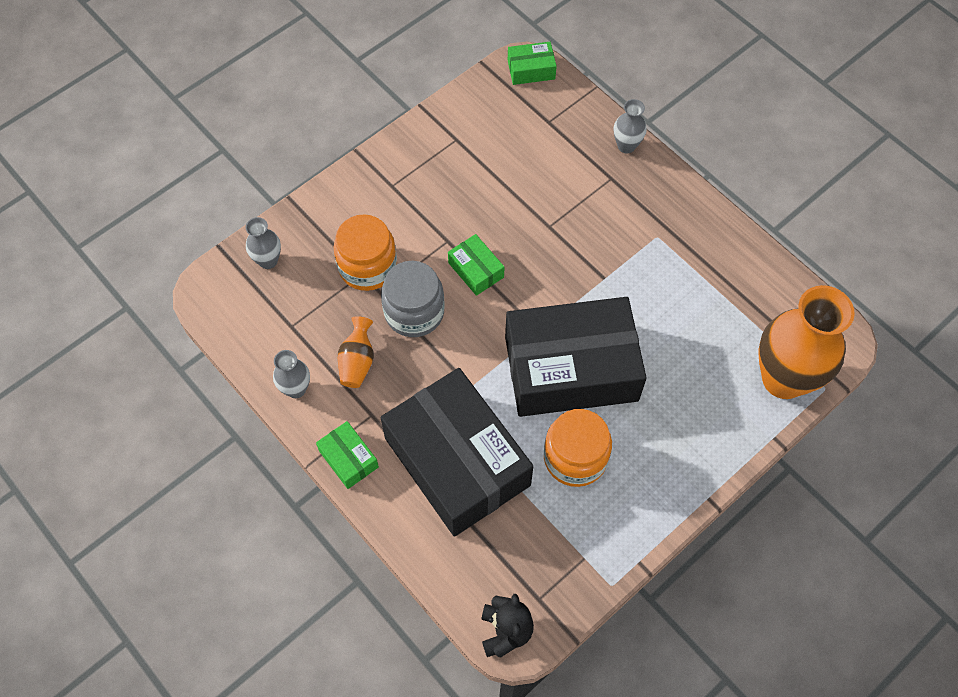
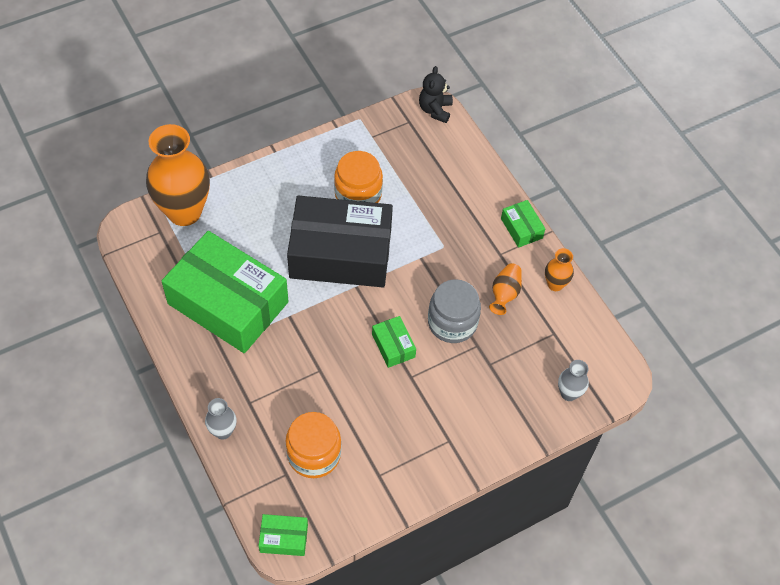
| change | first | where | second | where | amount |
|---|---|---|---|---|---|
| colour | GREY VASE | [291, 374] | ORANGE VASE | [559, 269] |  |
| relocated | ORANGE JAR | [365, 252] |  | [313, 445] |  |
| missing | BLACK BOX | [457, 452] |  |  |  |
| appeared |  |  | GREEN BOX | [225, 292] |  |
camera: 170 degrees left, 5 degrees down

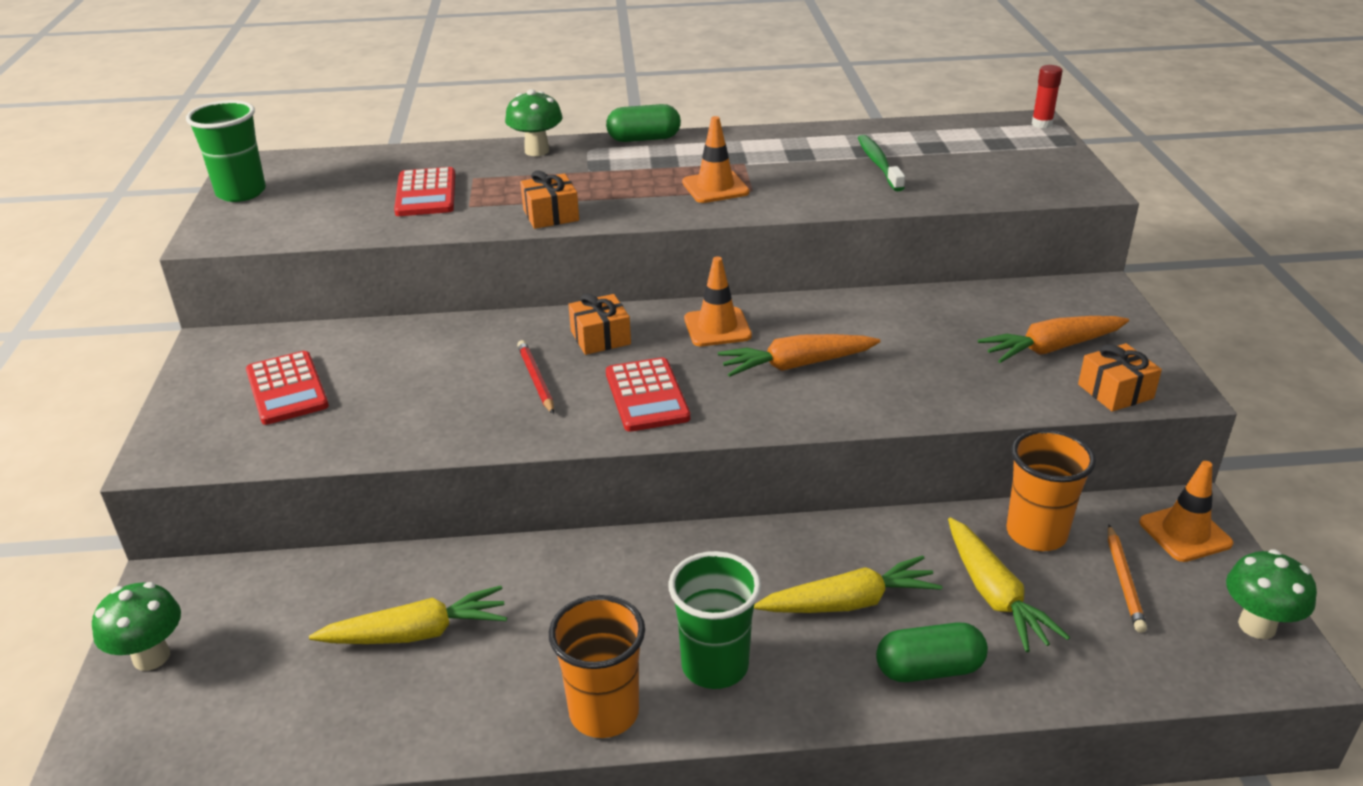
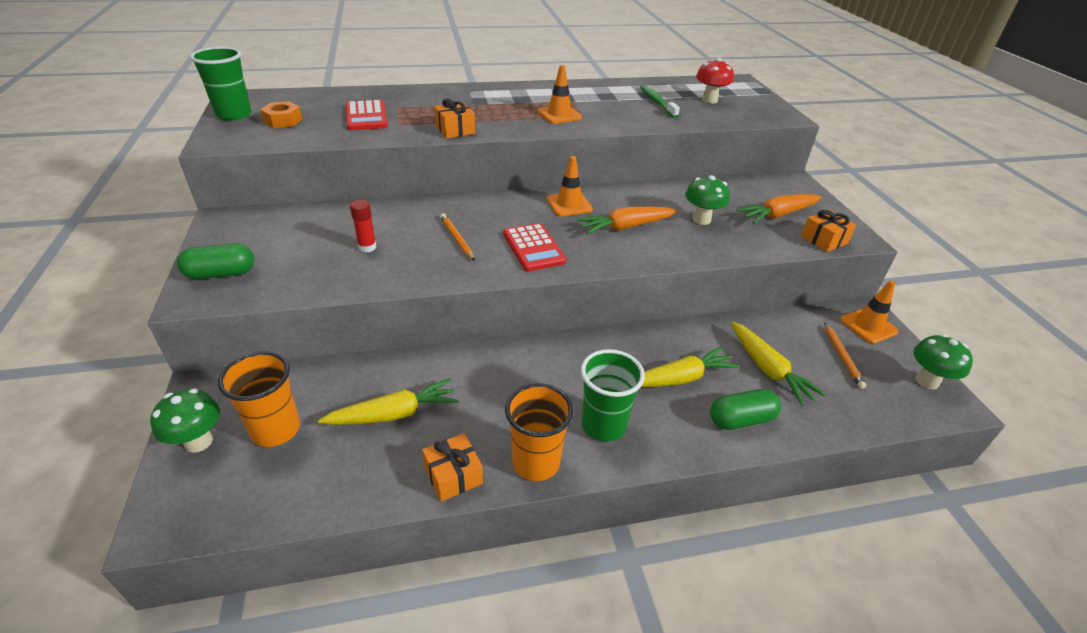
| change | first | where | second | where | amount |
|---|---|---|---|---|---|
| missing | RED CALCULATOR | [287, 388] |  |  |  |
| relocated | GREEN MUSHROOM | [534, 122] |  | [707, 200] |  |
| colour | RED PENCIL | [535, 377] | ORANGE PENCIL | [457, 237] |  |
| relocated | ORANGE GIFT | [599, 324] |  | [452, 467] |  |
| relocated | GREEN CAPSULE | [643, 123] |  | [215, 261] |  |
| relocated | ORANGE CUP | [1051, 490] |  | [259, 399] |  |
| relocated | RED GLUE STICK | [1047, 96] |  | [363, 226] |  |
| appeared |  |  | ORANGE NUT | [281, 114] |  |
| appeared |  |  | RED MUSHROOM | [715, 80] |  |
camera: 10 degrees left, 5 degrees up

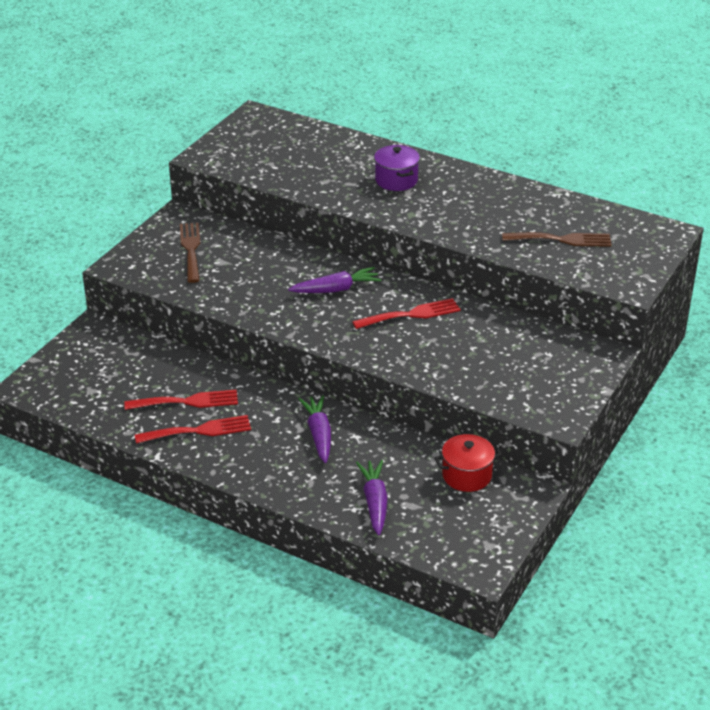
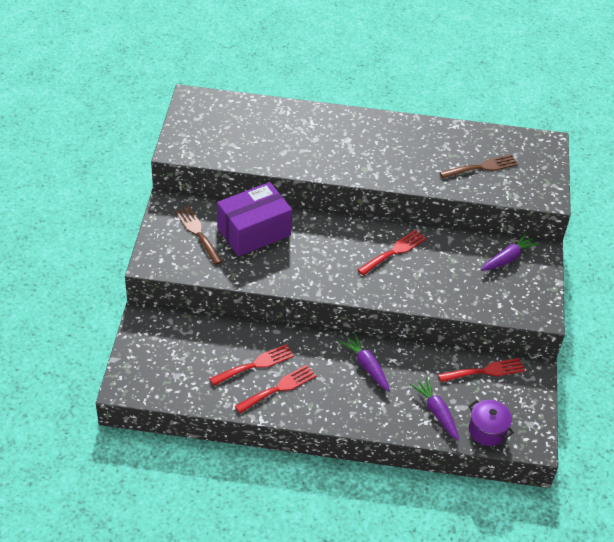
| change | first | where | second | where | amount |
|---|---|---|---|---|---|
| relocated | PURPLE CARROT | [334, 280] |  | [510, 252] |  |
| relocated | PURPLE POT | [397, 168] |  | [491, 423] |  |
| exchanged | RED POT | [468, 463] | RED FORK | [481, 370] |  |
| appeared |  |  | PURPLE BOX | [254, 219] |  |
camera: 25 degrees left, 10 degrees up

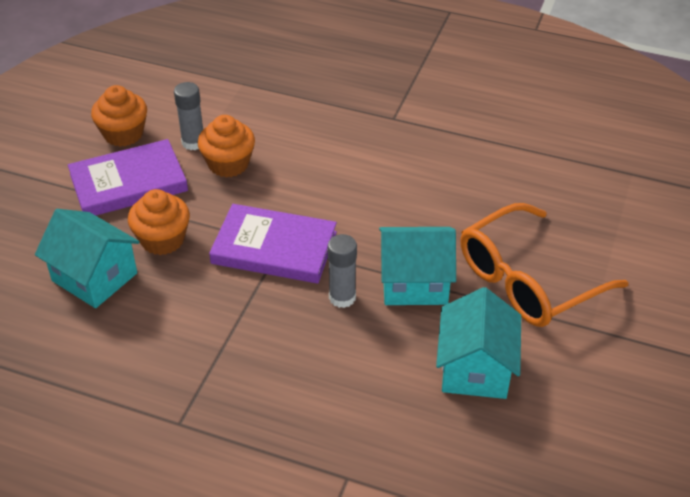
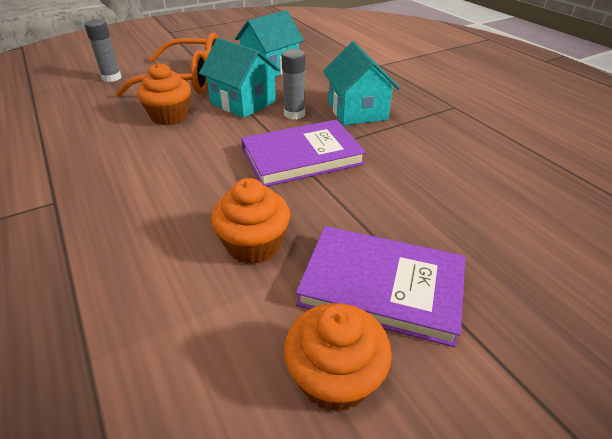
| change | first | where | second | where | amount |
|---|---|---|---|---|---|
| relocated | TURQUOISE HOUSE | [87, 258] |  | [361, 83] |  |
| relocated | ORANGE CUPCAKE | [159, 222] |  | [164, 94] |  |
| relocated | GREY GLUE STICK | [188, 116] |  | [103, 51] |  |
| spun | PURPLE BOOK | [273, 244] |  | [303, 153] | 75 degrees counterclockwise |
camera: 140 degrees left, 5 degrees down

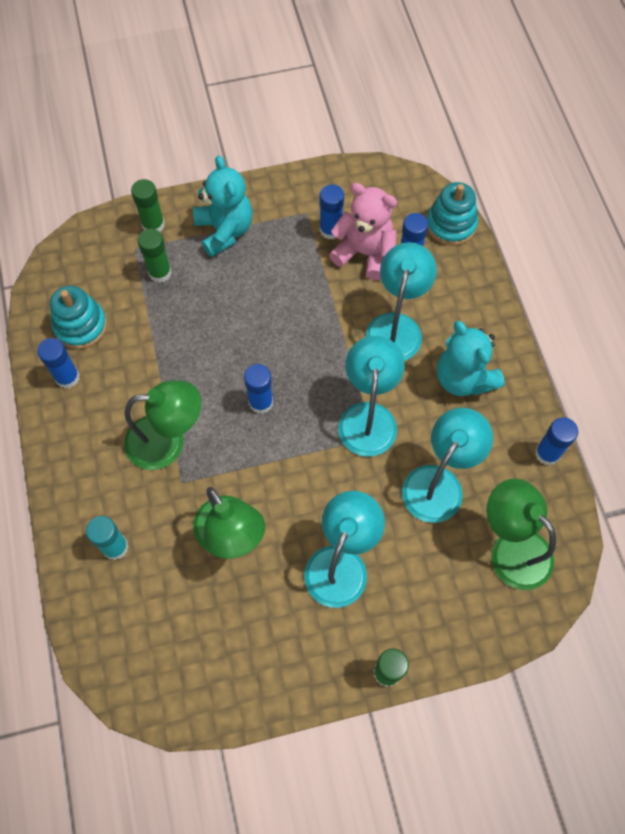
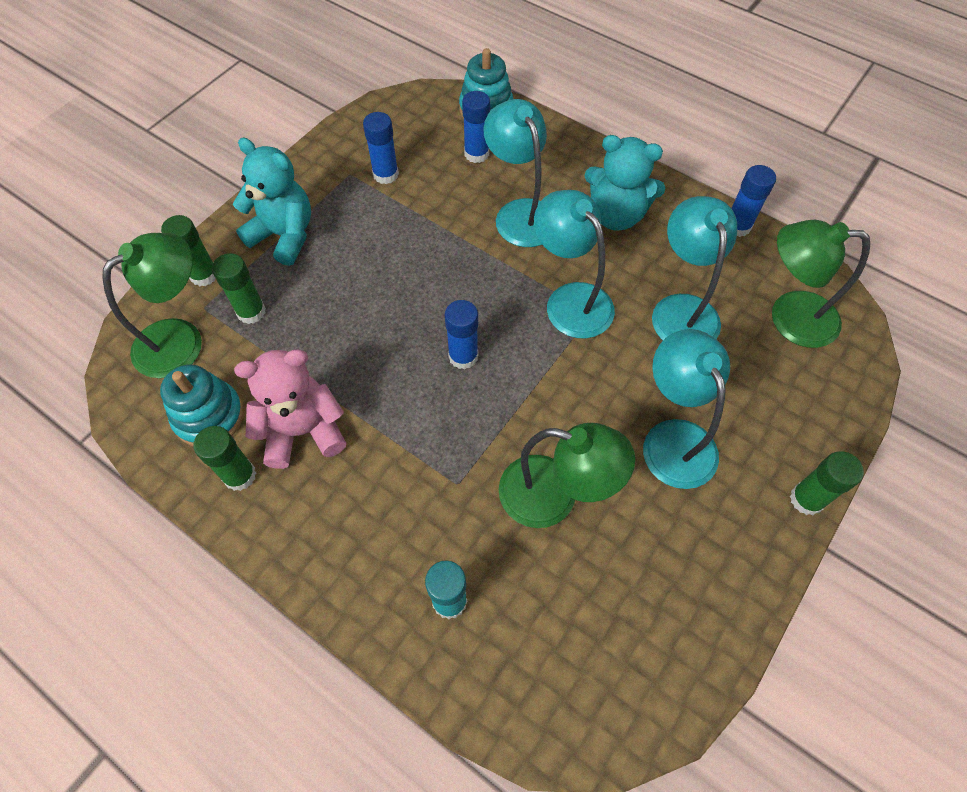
| change | first | where | second | where | amount |
|---|---|---|---|---|---|
| colour | BLUE GLUE STICK | [58, 363] | GREEN GLUE STICK | [225, 458] |  |
| relocated | GREEN LAMP | [162, 425] |  | [152, 305] |  |
| relocated | PINK TEDDY BEAR | [363, 231] |  | [290, 409] |  |
camera: 40 degrees left, 5 degrees down

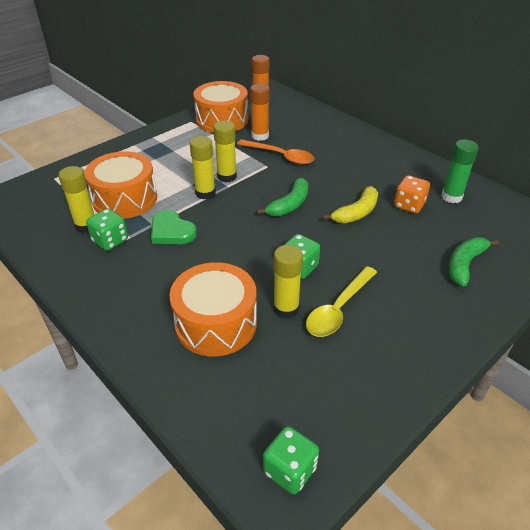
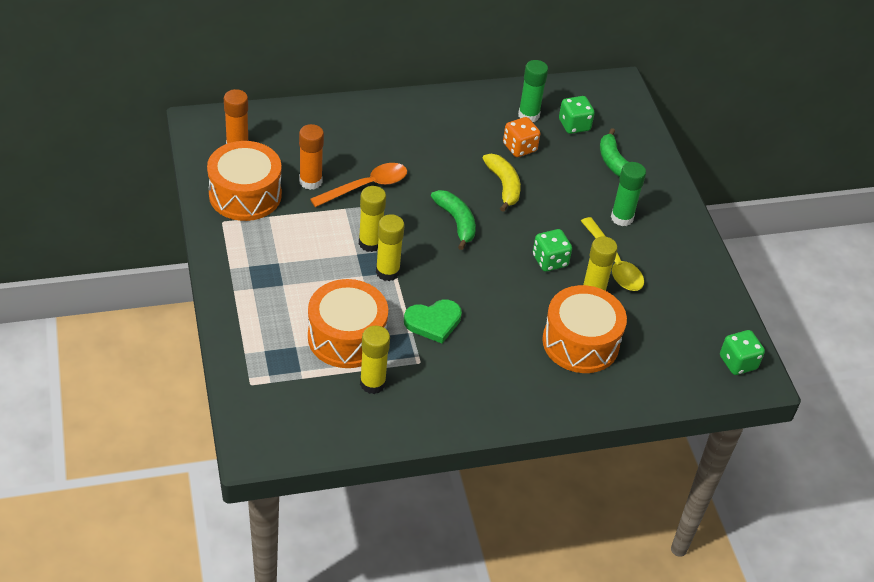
| change | first | where | second | where | amount |
|---|---|---|---|---|---|
| relocated | GREEN DICE | [107, 229] |  | [577, 115] |  |
| appeared |  |  | GREEN GLUE STICK | [628, 194] |  |
camera: 65 degrees left, 5 degrees up

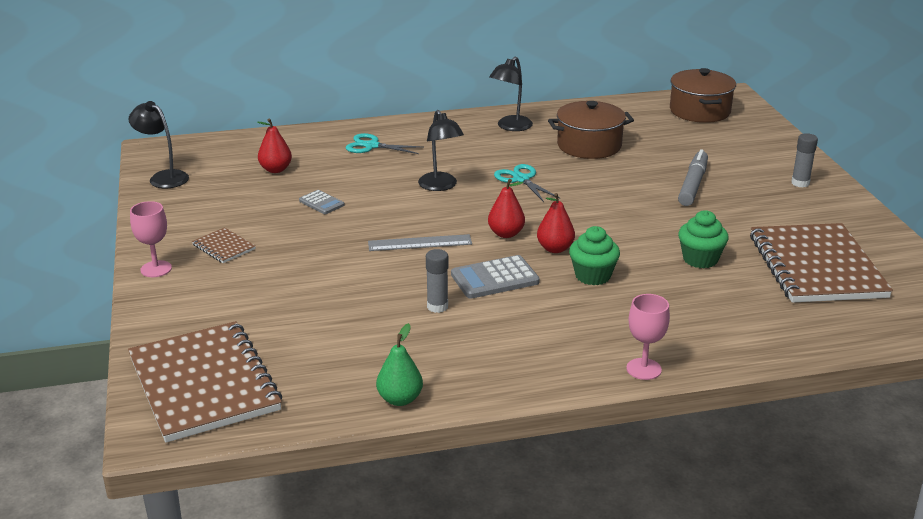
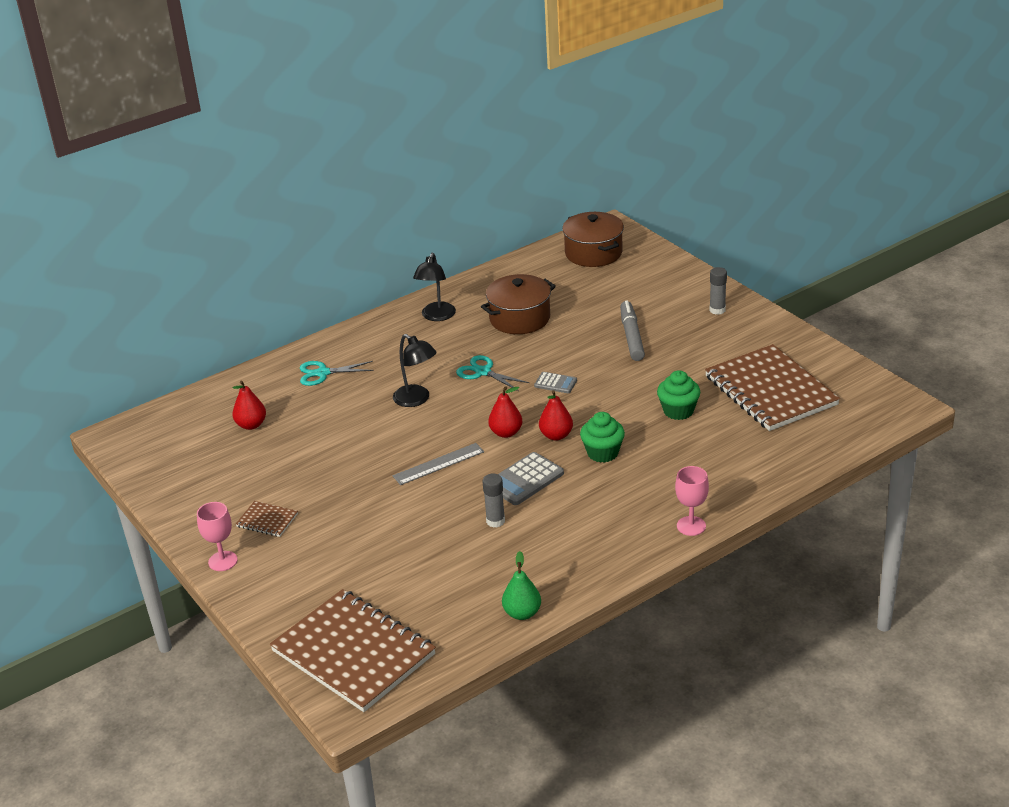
| change | first | where | second | where | amount |
|---|---|---|---|---|---|
| missing | BLACK LAMP | [158, 144] |  |  |  |
| relocated | GREY CALCULATOR | [322, 202] |  | [555, 382] |  |
camera: 20 degrees left, 5 degrees up

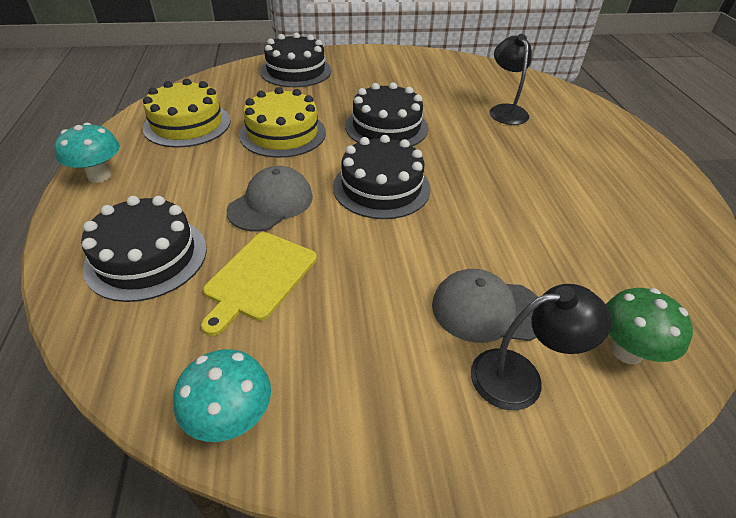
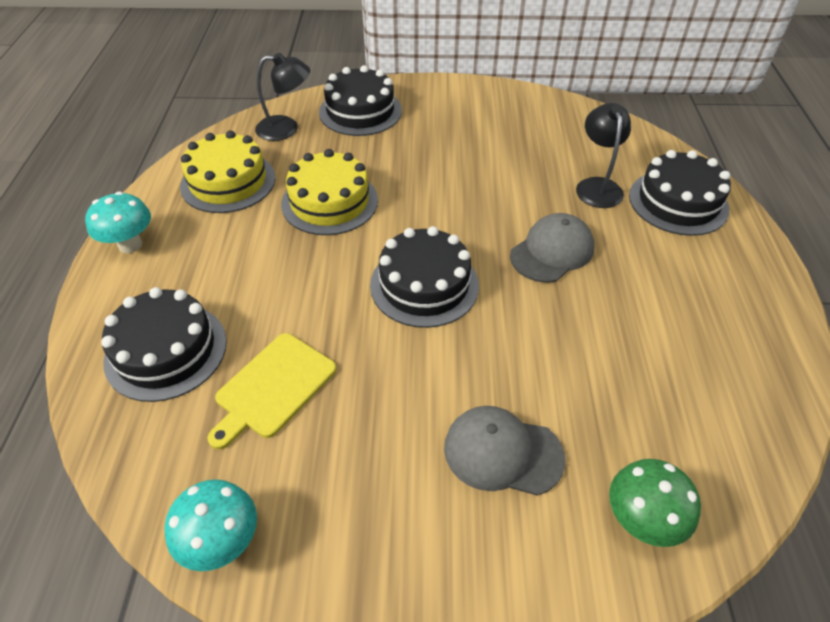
| change | first | where | second | where | amount |
|---|---|---|---|---|---|
| relocated | GREY CAP | [269, 199] |  | [552, 248] |  |
| relocated | BLACK CAKE | [386, 114] |  | [680, 193] |  |
| relocated | BLACK LAMP | [541, 347] |  | [282, 97] |  |
camera: 10 degrees right, 5 degrees up

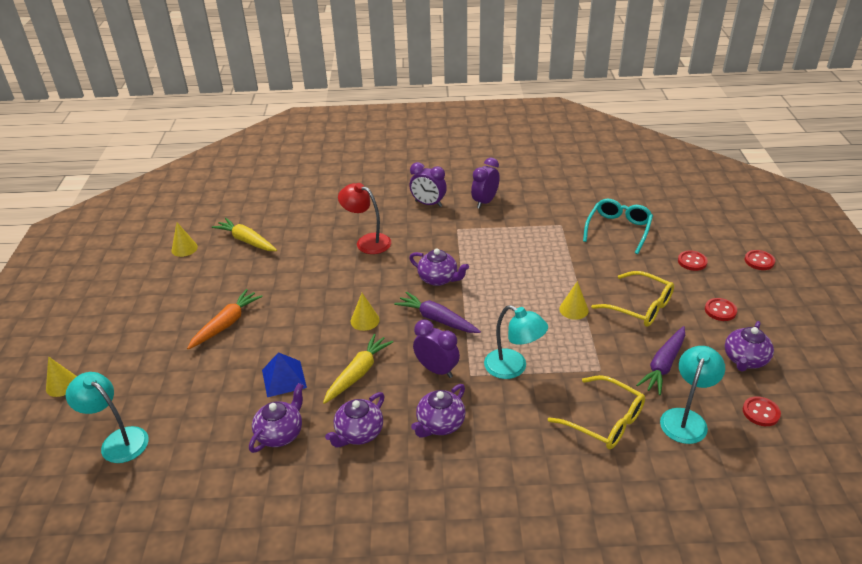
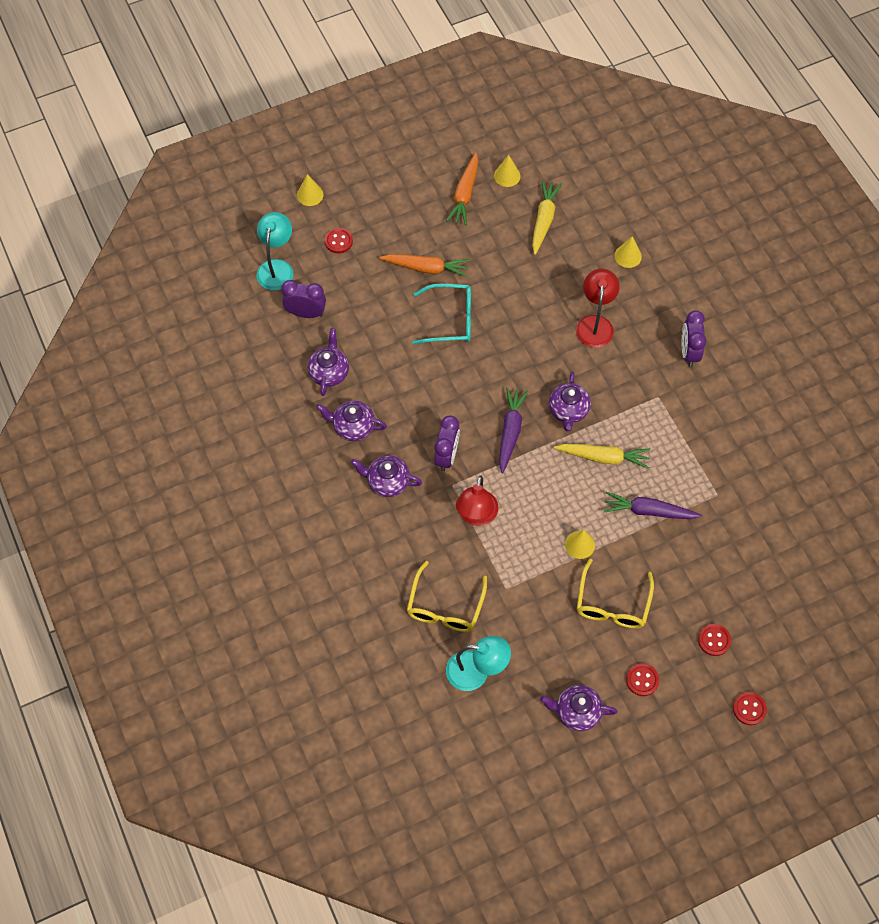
| change | first | where | second | where | amount |
|---|---|---|---|---|---|
| spun | PURPLE TEAPOT | [276, 418] |  | [328, 362] | 90 degrees counterclockwise |
| missing | BLUE PYRAMID | [284, 374] |  |  |  |
| relocated | YELLOW CARROT | [358, 369] |  | [602, 456] |  |
| relocated | YELLOW CONE | [365, 312] |  | [628, 252] |  |
| relocated | PURPLE CLOCK | [485, 183] |  | [303, 299] |  |
| colour | TURQUOISE LAMP | [516, 342] | RED LAMP | [477, 500] |  |
| relocated | TURQUOISE GLASSES | [618, 226] |  | [441, 314] |  |
| relocated | PURPLE CARROT | [660, 360] |  | [653, 505] |  |
| relocated | RED BUTTON | [762, 411] |  | [338, 240] |  |
| appeared |  |  | ORANGE CARROT | [462, 189] |  |
camera: 65 degrees right, 25 degrees up

